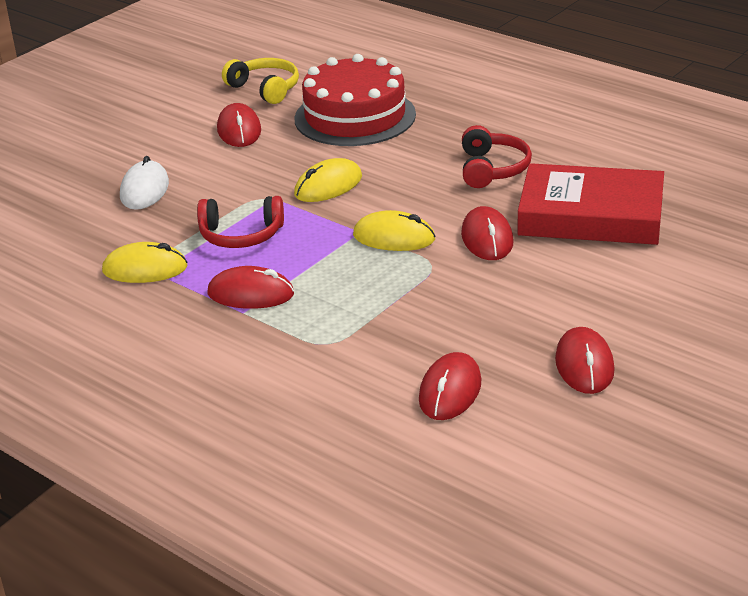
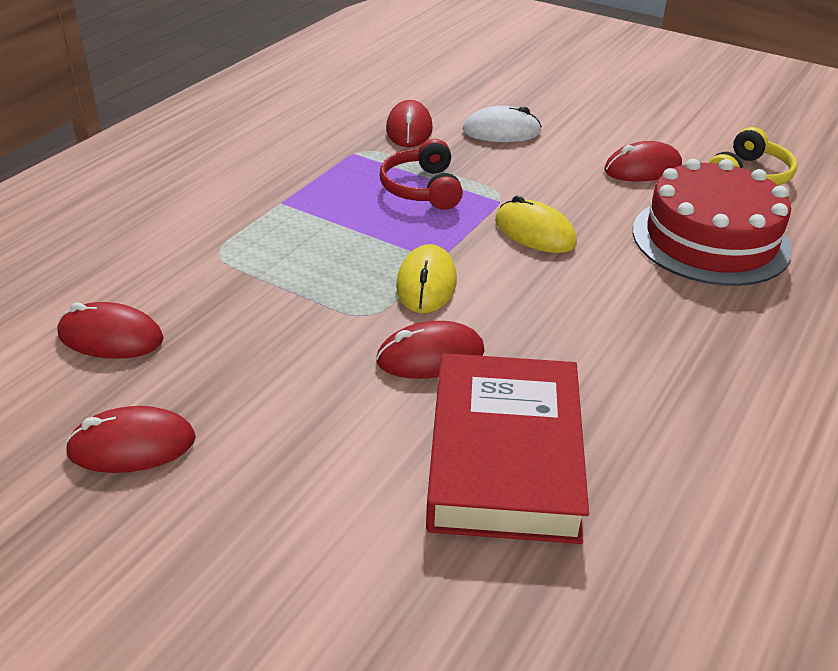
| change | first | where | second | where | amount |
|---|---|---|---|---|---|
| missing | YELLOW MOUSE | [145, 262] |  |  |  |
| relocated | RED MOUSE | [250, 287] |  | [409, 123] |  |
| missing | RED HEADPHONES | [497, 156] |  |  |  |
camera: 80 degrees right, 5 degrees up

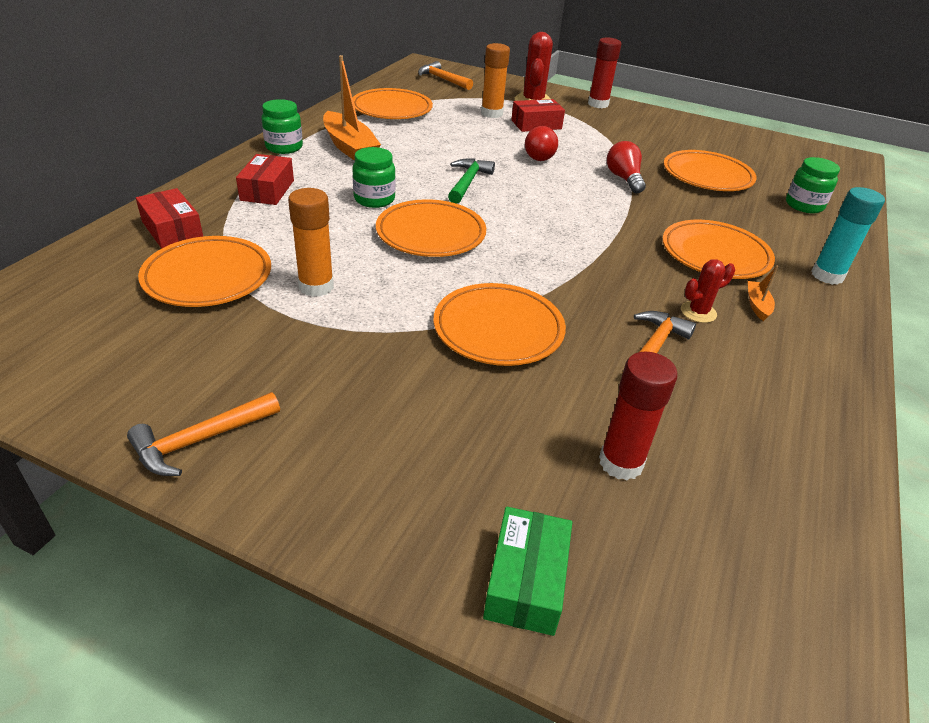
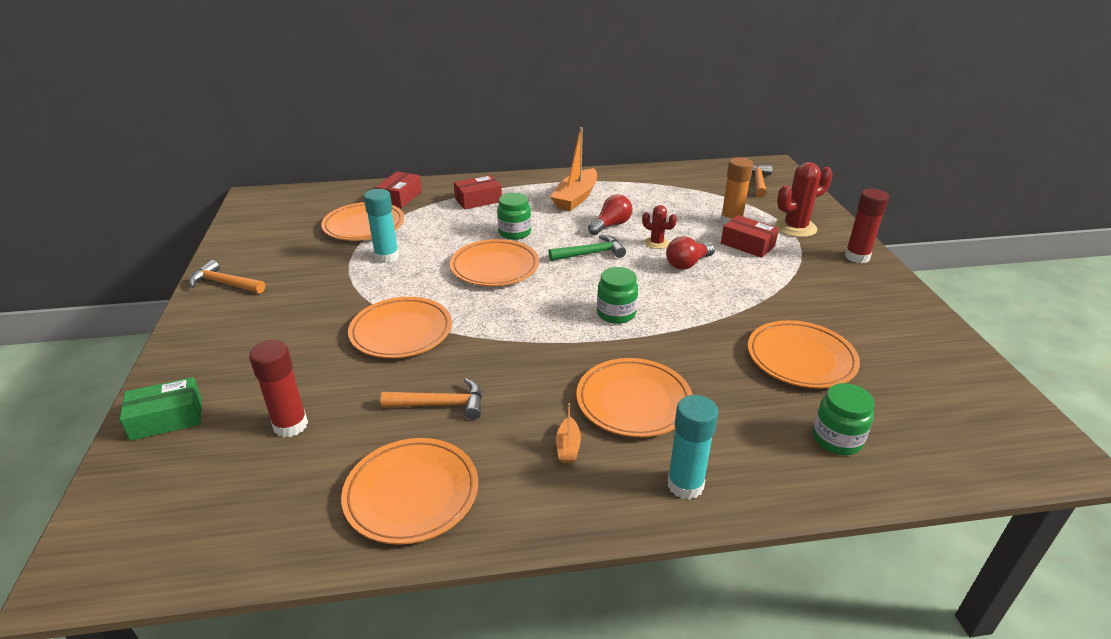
| change | first | where | second | where | amount |
|---|---|---|---|---|---|
| relocated | GREEN JAR | [282, 126] |  | [617, 295] |  |
| colour | ORANGE GLUE STICK | [311, 242] | TURQUOISE GLUE STICK | [381, 226] |  |
| relocated | ORANGE PLATE | [393, 103] |  | [409, 491] |  |
| relocated | RED LIGHT BULB | [626, 167] |  | [610, 214] |  |
| relocated | RED CACTUS | [708, 291] |  | [659, 227] |  |
| spun | ORANGE BOAT | [763, 293] |  | [568, 433] | 120 degrees clockwise |
camera: 60 degrees right, 5 degrees down

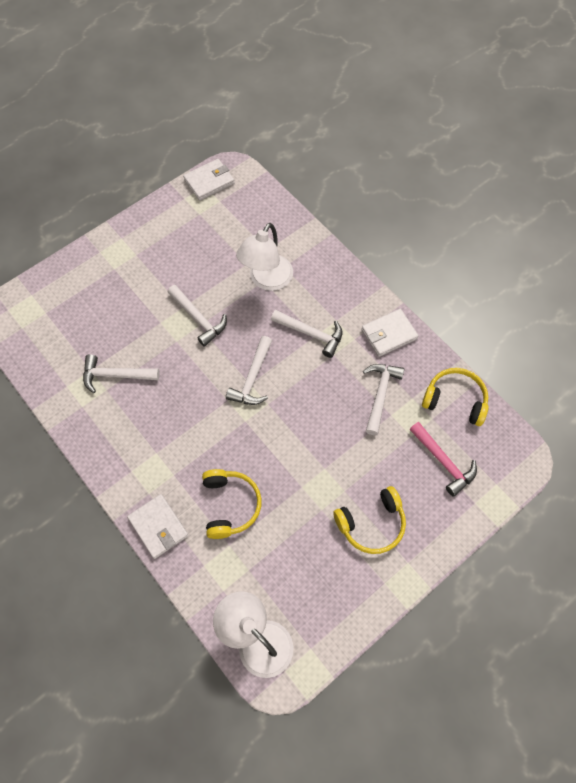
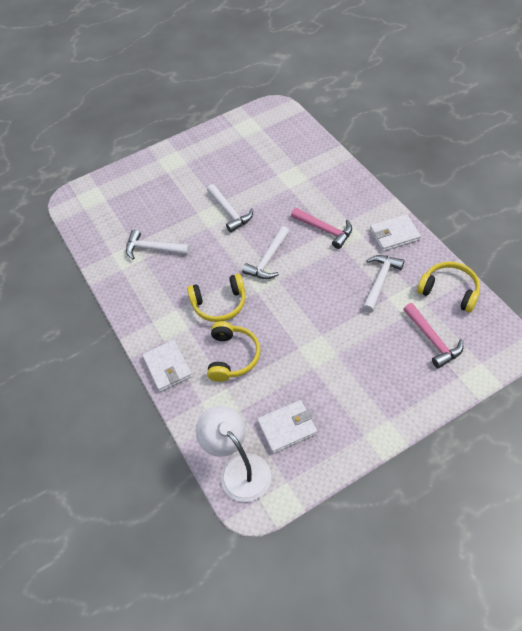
| change | first | where | second | where | amount |
|---|---|---|---|---|---|
| relocated | WHITE WALLET | [209, 180] |  | [287, 427] |  |
| missing | WHITE LAMP | [264, 257] |  |  |  |
| colour | WHITE HAMMER | [306, 334] | PINK HAMMER | [321, 228] |  |
| relocated | YELLOW HEADPHONES | [369, 520] |  | [216, 298] |  |
camera: 15 degrees right, 10 degrees down

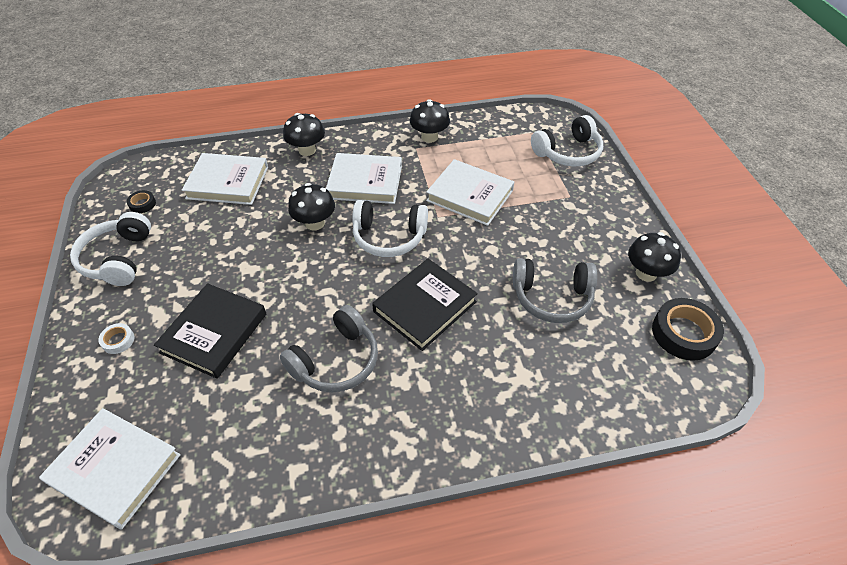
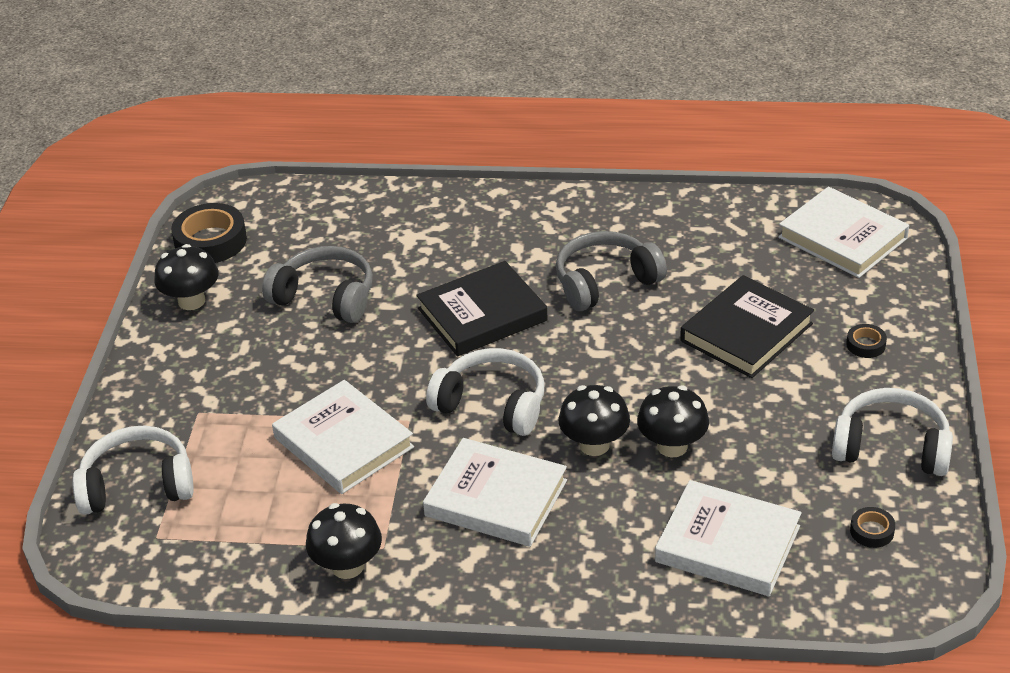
| change | first | where | second | where | amount |
|---|---|---|---|---|---|
| spun | WHITE HEADPHONES | [110, 249] |  | [892, 432] | 90 degrees counterclockwise |
| colour | WHITE TAPE | [116, 338] | BLACK TAPE | [866, 341] |  |
| relocated | BLACK MUSHROOM | [304, 134] |  | [673, 421] |  |
camera: 160 degrees left, 10 degrees down

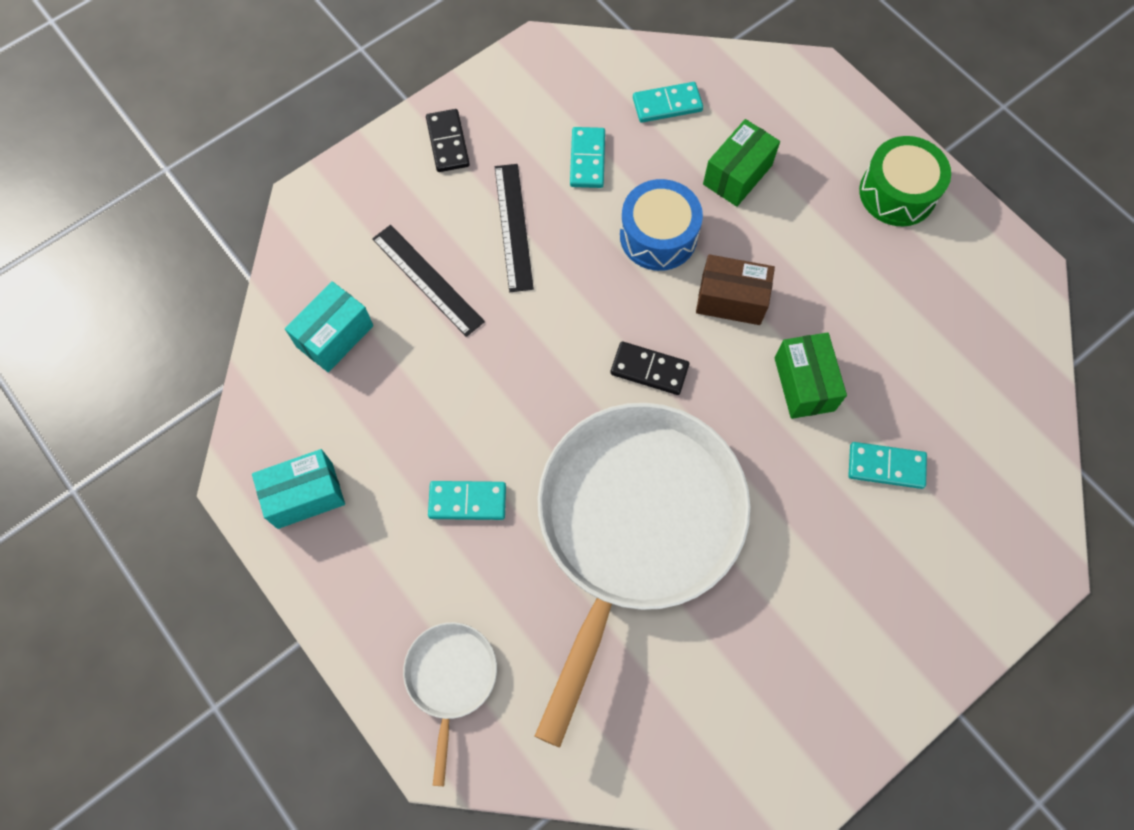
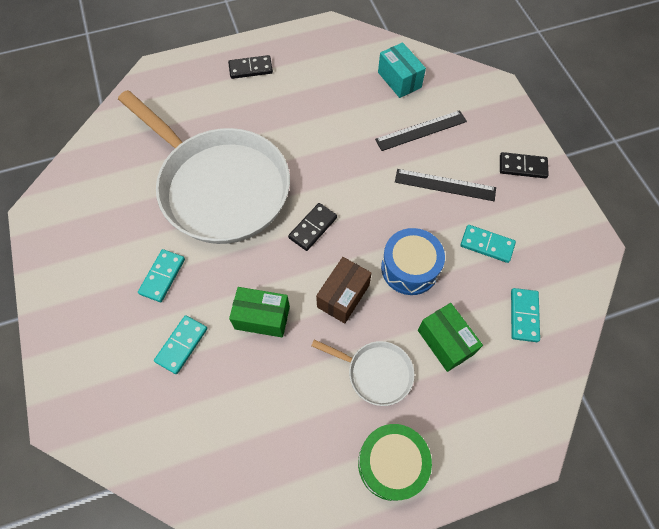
| change | first | where | second | where | amount |
|---|---|---|---|---|---|
| missing | TURQUOISE BOX | [298, 489] |  |  |  |
| relocated | WHITE PAN | [450, 704] |  | [363, 372] |  |
| relocated | TURQUOISE DOMINO | [467, 500] |  | [161, 275] |  |
| appeared |  |  | BLACK DOMINO | [250, 67] |  |
camera: 110 degrees right, 5 degrees down

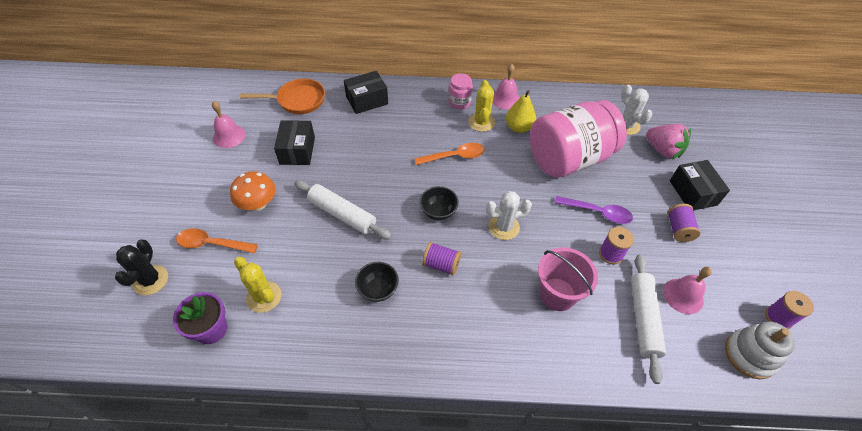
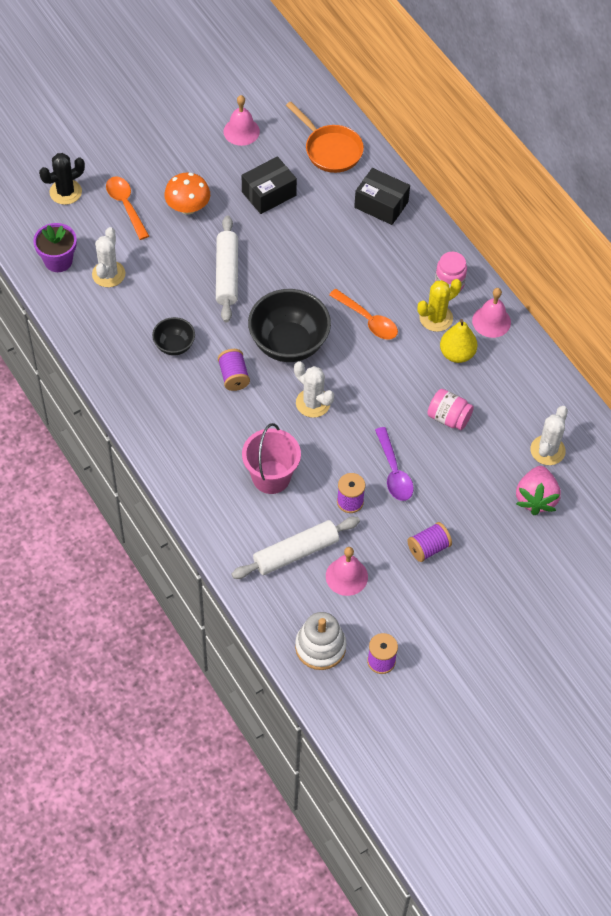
| change | first | where | second | where | amount |
|---|---|---|---|---|---|
| colour | YELLOW CACTUS | [257, 285] | WHITE CACTUS | [108, 257] |  |
| size | BLACK BOWL | [439, 203] |  | [289, 325] | x1.92 |
| size | PINK JAR | [578, 139] |  | [450, 409] | x0.42 |
| missing | BLACK BOX | [700, 185] |  |  |  |
camera: 55 degrees right, 5 degrees up

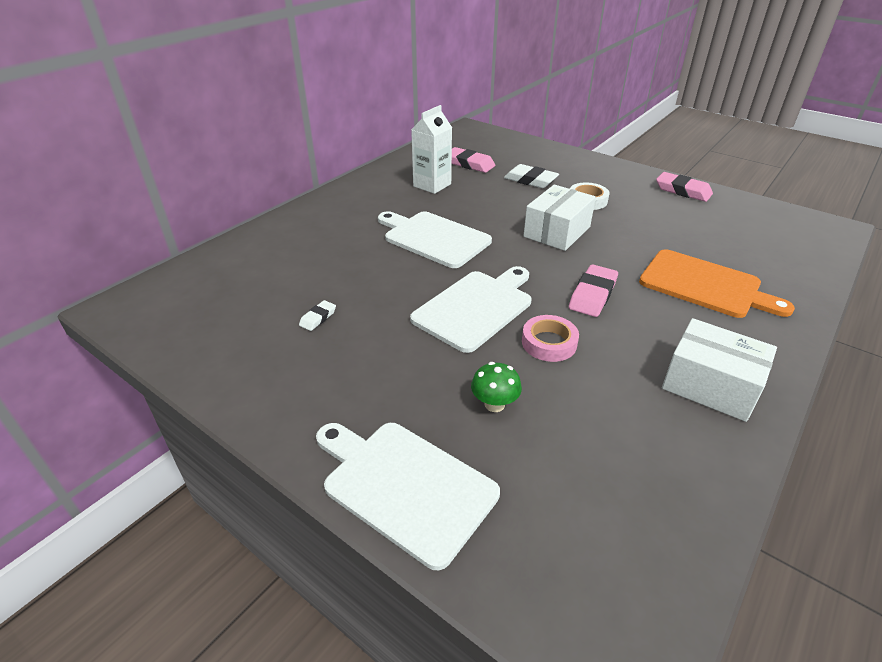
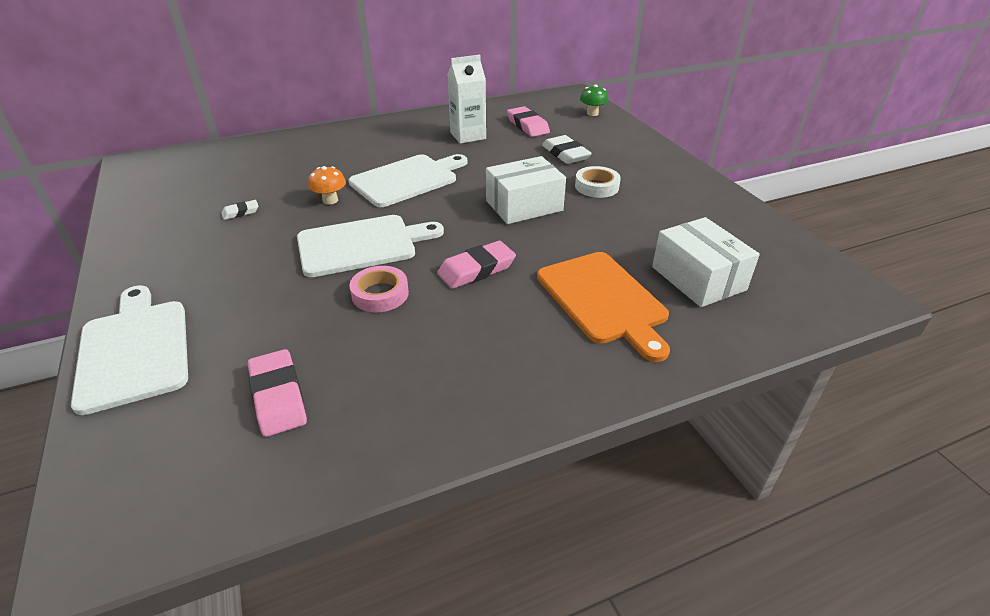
| change | first | where | second | where | amount |
|---|---|---|---|---|---|
| spun | WHITE CUTTING BOARD | [435, 239] |  | [407, 180] | 75 degrees clockwise |
| relocated | GREEN MUSHROOM | [496, 387] |  | [594, 100] |  |
| relocated | PINK ERASER | [684, 187] |  | [277, 393] |  |
| relocated | WHITE BOX | [719, 370] |  | [706, 262] |  |
| appeared |  |  | ORANGE MUSHROOM | [327, 185] |  |
camera: 30 degrees right, 0 degrees up

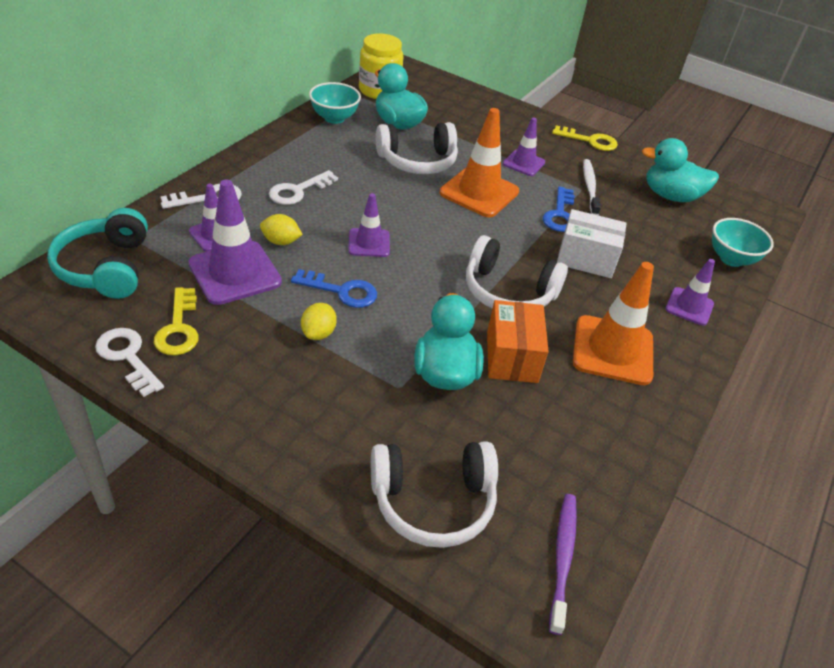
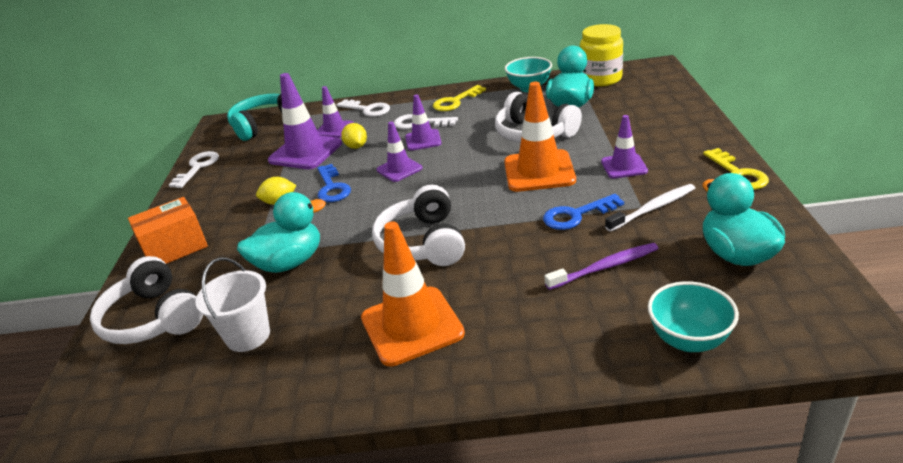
| change | first | where | second | where | amount |
|---|---|---|---|---|---|
| relocated | YELLOW KEY | [176, 321] |  | [459, 98] |  |
| relocated | ORANGE BOX | [518, 341] |  | [168, 230] |  |
| relocated | PURPLE TOOTHBRUSH | [563, 564] |  | [602, 266] |  |
| missing | WHITE BOX | [592, 243] |  |  |  |
| relocated | PURPLE TRAFFIC CONE | [690, 292] |  | [423, 123] |  |
| appeared |  |  | WHITE BUCKET | [233, 304] |  |
camera: 65 degrees right, 10 degrees down

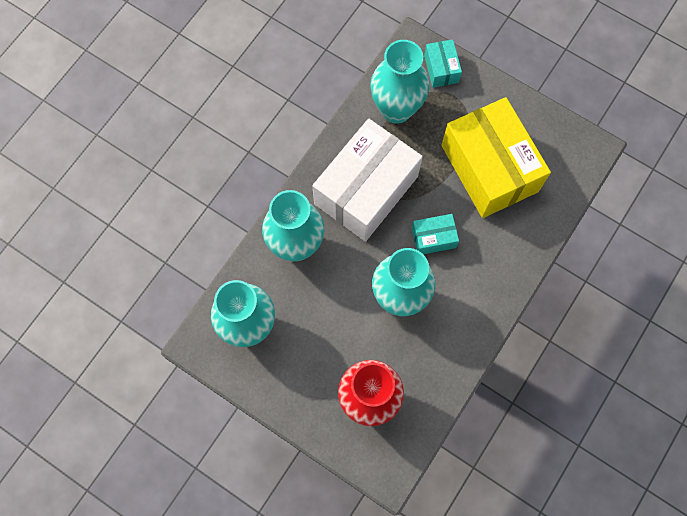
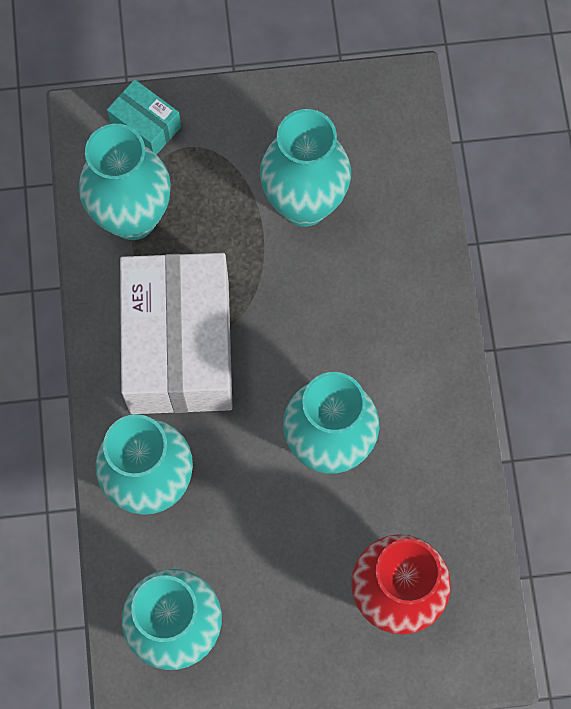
| change | first | where | second | where | amount |
|---|---|---|---|---|---|
| missing | TURQUOISE BOX | [435, 234] |  |  |  |
| exchanged | YELLOW BOX | [496, 157] | TURQUOISE VASE | [305, 168] |  |
camera: 40 degrees left, 0 degrees up

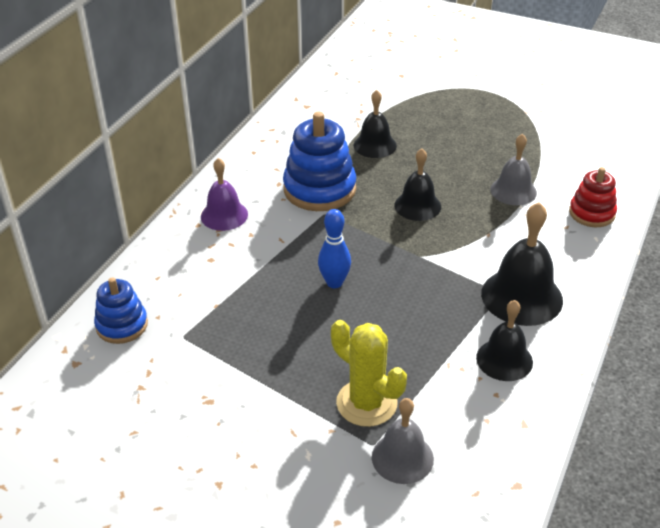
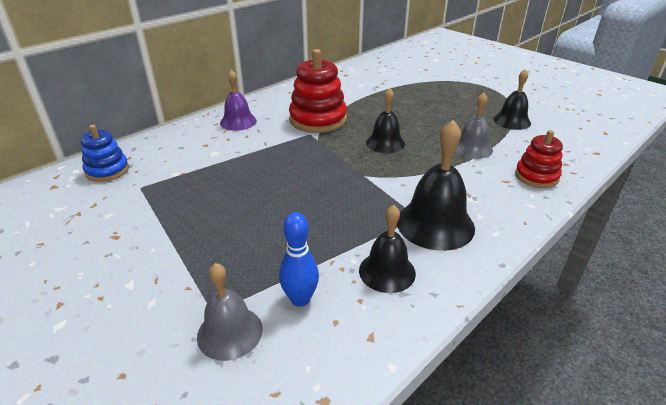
| change | first | where | second | where | amount |
|---|---|---|---|---|---|
| colour | BLUE STACKING TOY | [319, 161] | RED STACKING TOY | [318, 91] |  |
| relocated | BLUE BOWLING PIN | [334, 248] |  | [299, 259] |  |
| missing | YELLOW CACTUS | [369, 373] |  |  |  |
| relocated | BLACK BELL | [375, 124] |  | [512, 99] |  |
camera: 20 degrees right, 5 degrees down

